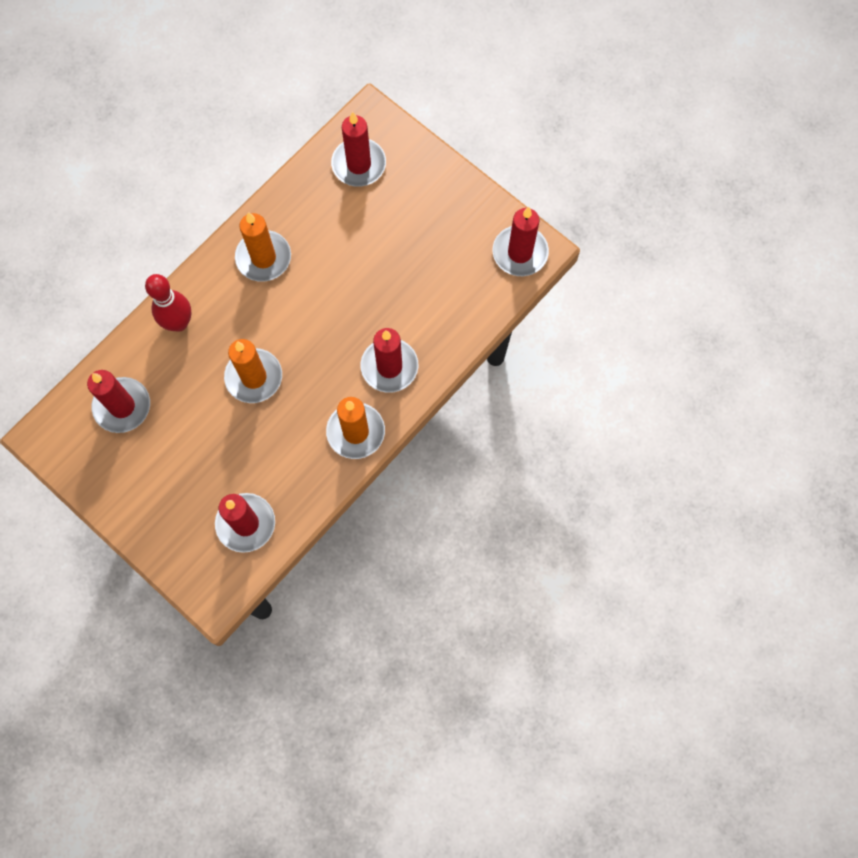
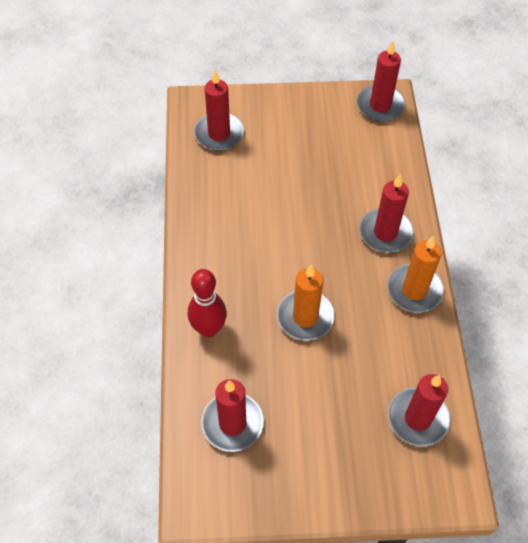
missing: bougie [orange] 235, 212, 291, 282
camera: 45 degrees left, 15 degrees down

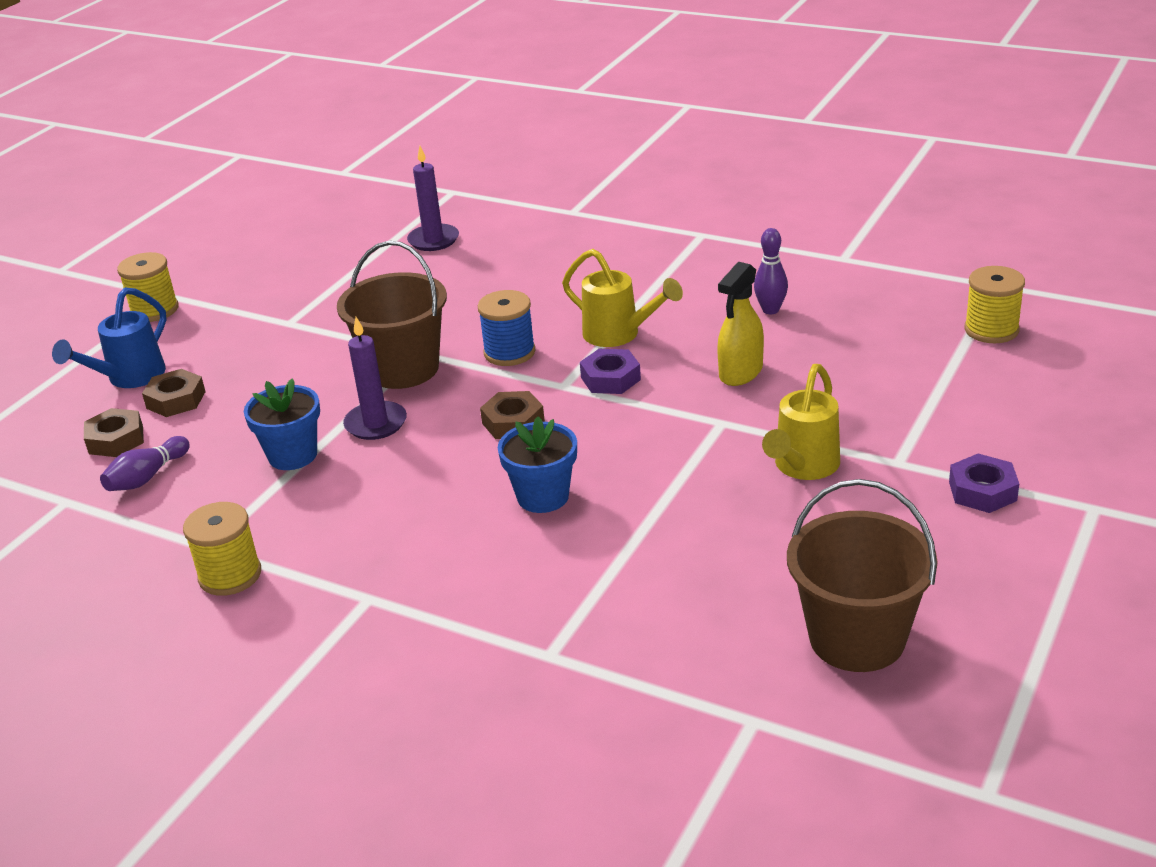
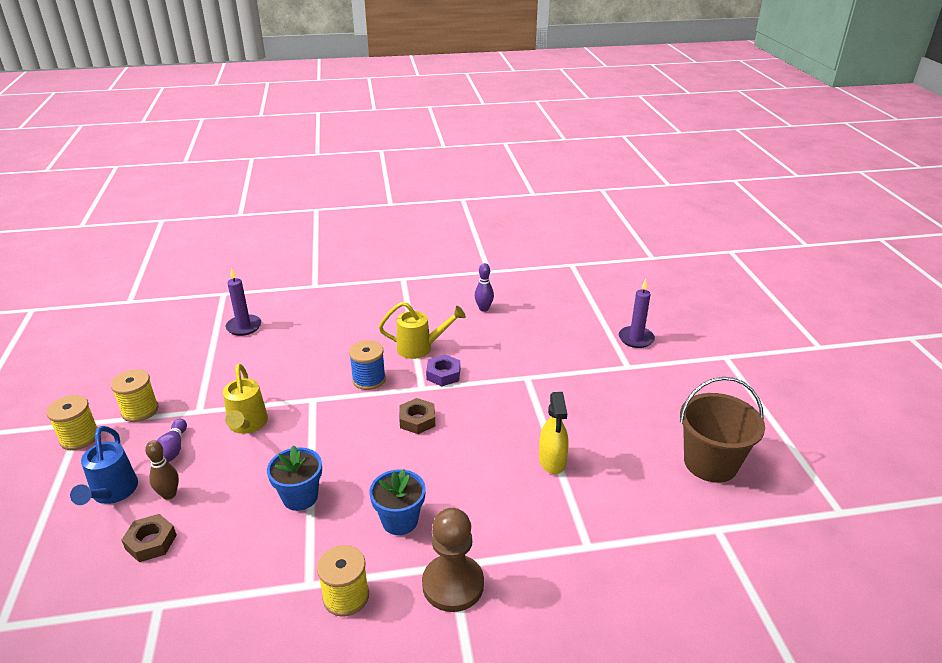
missing: seau [marron] 337, 241, 447, 389; écrou [violet] 949, 454, 1019, 513
appeared: pion [marron] 422, 508, 484, 612
relocated: bobine [jaune] 964, 266, 1025, 343 to 111, 369, 159, 422; quille [violet] 100, 436, 190, 491 to 157, 419, 187, 462; arrosoir [jaune] 762, 364, 840, 480 to 223, 363, 268, 434; pot de fleurs [bleu] 498, 416, 577, 513 to 369, 469, 426, 535; vaporisateur [jaune] 717, 262, 764, 386 to 539, 392, 569, 474; bougie [violet] 343, 317, 407, 440 to 619, 279, 655, 348
exchanged: écrou [marron] 142, 369, 206, 417 to quille [marron] 145, 440, 179, 500
camera: 40 degrees left, 0 degrees up

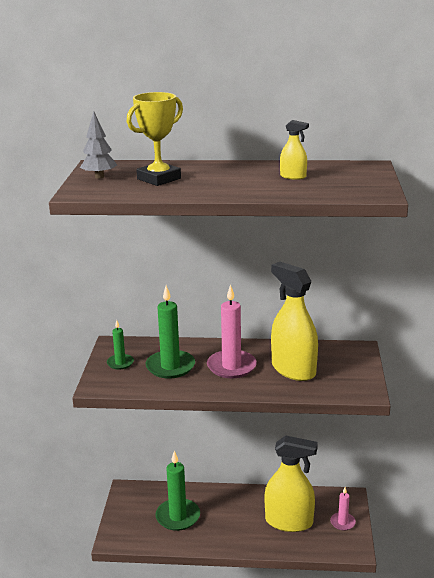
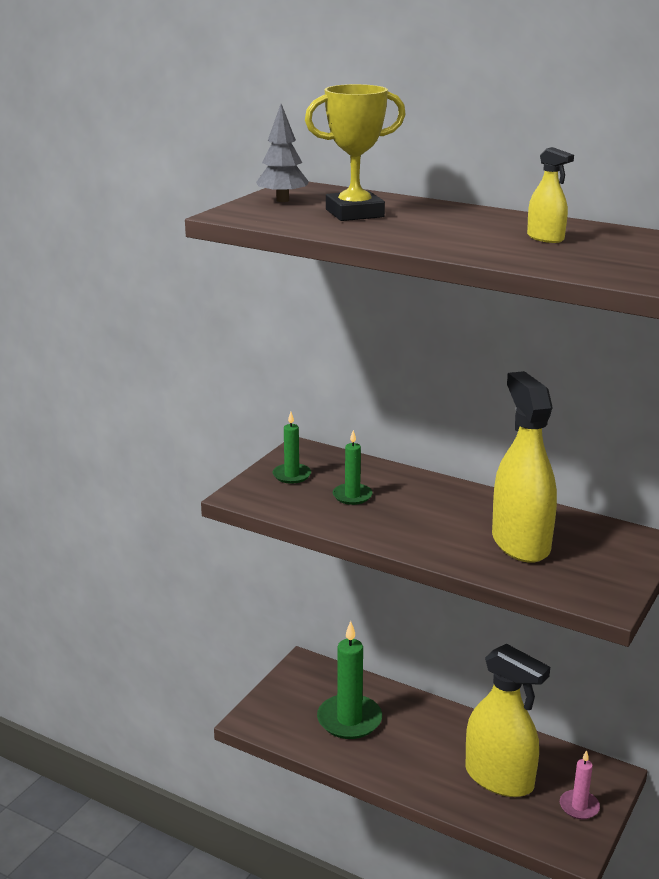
missing: bougie [rose] 207, 284, 257, 378
size: bougie [vert] 145, 285, 195, 379 = 333, 430, 373, 505 x0.55
camera: 25 degrees right, 0 degrees up

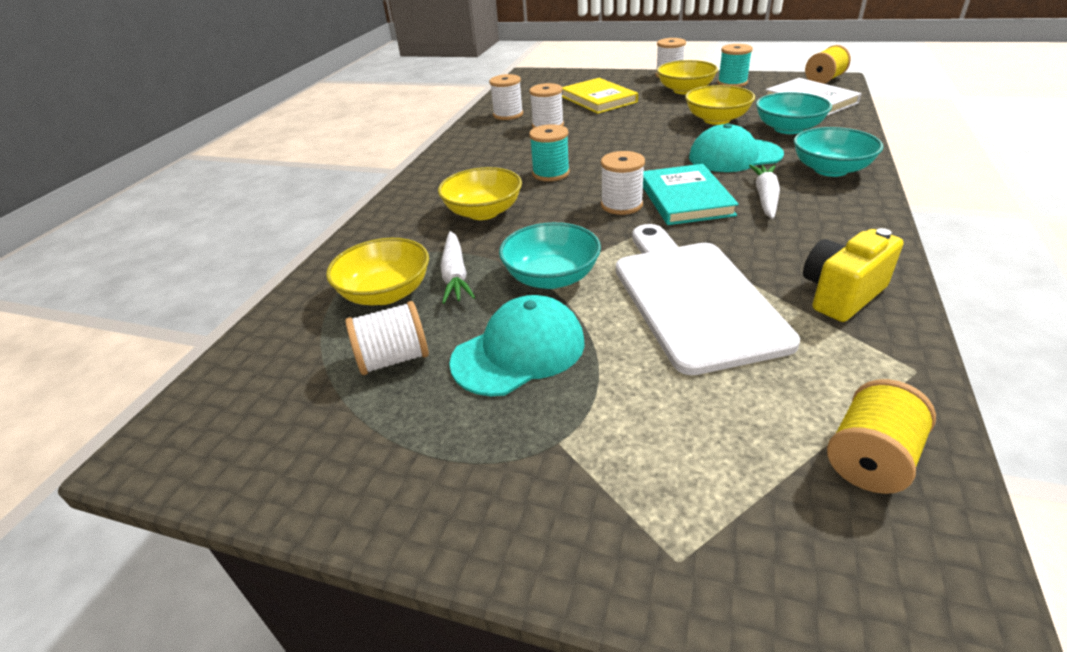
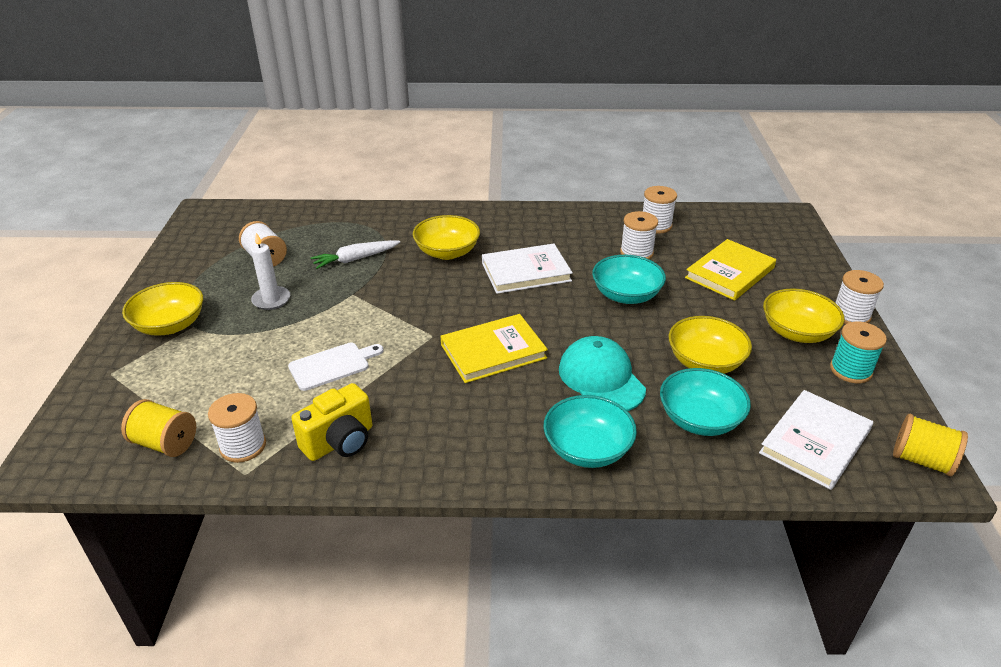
missing: carotte [blanc] 749, 165, 780, 219
relocated: bol [jaune] 326, 238, 429, 305 to 122, 282, 203, 336; bobine [blanc] 601, 151, 645, 215 to 208, 393, 266, 463; bol [turquoise] 499, 222, 601, 289 to 592, 255, 666, 304
exchanged: casquette [turquoise] 449, 295, 585, 396 to bougie [blanc] 251, 233, 290, 310; bobine [turquoise] 529, 124, 570, 181 to livre [blanc] 482, 244, 573, 294
colour: livre [turquoise] 643, 164, 739, 225 to livre [jaune] 440, 314, 548, 383
spun: appareil photo [jaune] 803, 228, 903, 322 = 291, 383, 372, 461 105 degrees clockwise
size: planche à découper [blanc] 616, 224, 800, 375 = 288, 342, 384, 391 x0.51
camera: 70 degrees right, 0 degrees up

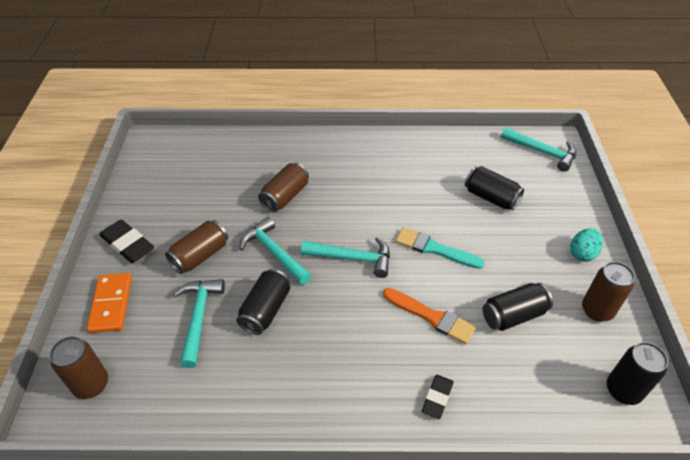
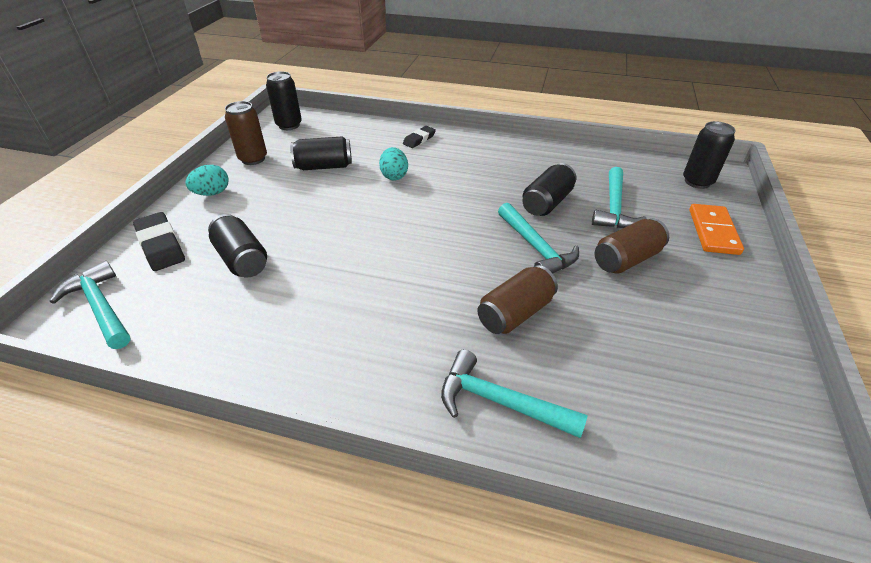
missing: pinceau [turquoise] 395, 227, 485, 269
relocated: gomme [noir] 100, 219, 154, 263 to 133, 212, 185, 271; marteau [turquoise] 301, 237, 390, 278 to 441, 350, 588, 438
exchanged: pinceau [orange] 383, 288, 476, 344 to œuf [turquoise] 379, 147, 408, 180
colour: canette [marron] 50, 336, 108, 399 to canette [noir] 683, 121, 736, 189
camera: 165 degrees left, 5 degrees down

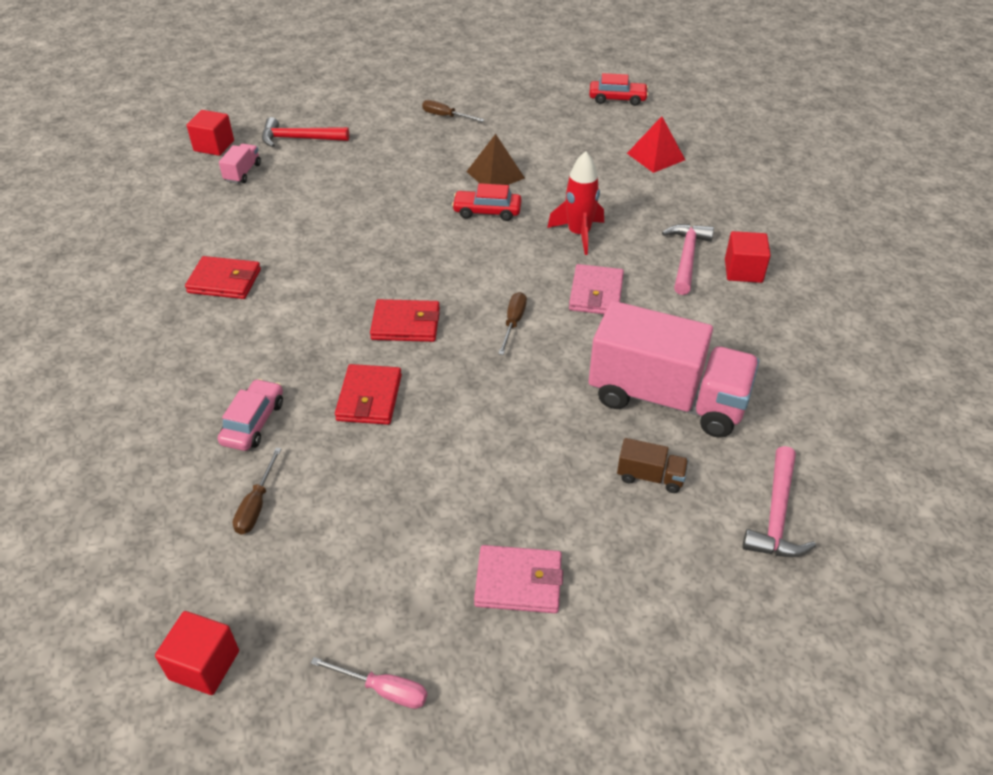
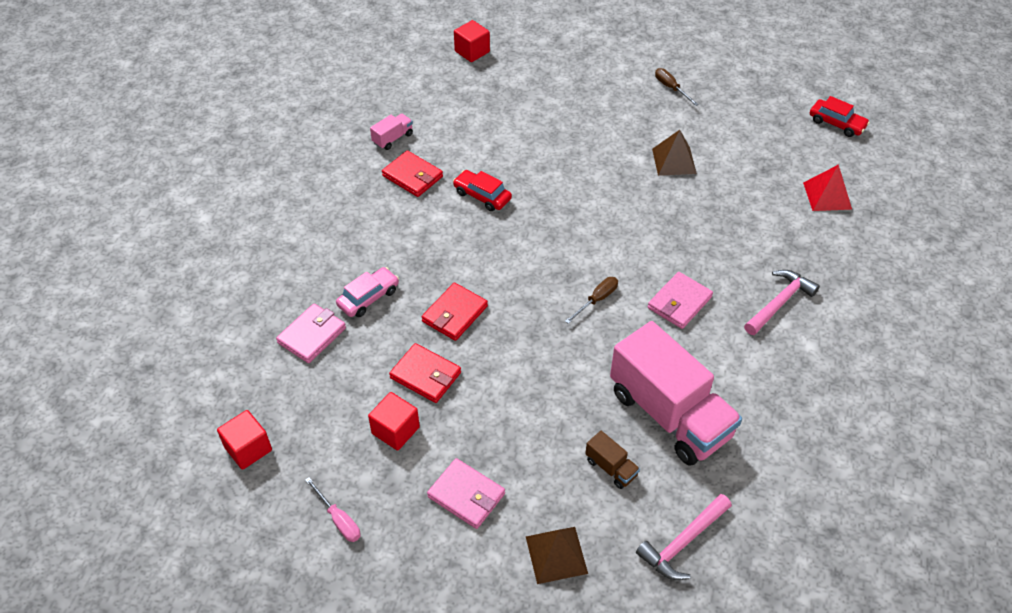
missing: tournevis [marron] 233, 448, 281, 534; marteau [rouge] 262, 117, 349, 147; fusée [rouge] 547, 151, 604, 255
appeared: portefeuille [rose] 276, 303, 346, 363; pyramide [marron] 526, 527, 588, 584
relocated: cube [rouge] 725, 231, 771, 283 to 368, 392, 420, 451; camion [rose] 219, 144, 261, 184 to 370, 114, 413, 150; portefeuille [rouge] 370, 299, 440, 342 to 389, 343, 461, 403; voiture [rouge] 452, 183, 522, 221 to 453, 170, 512, 211
camera: 30 degrees right, 5 degrees up

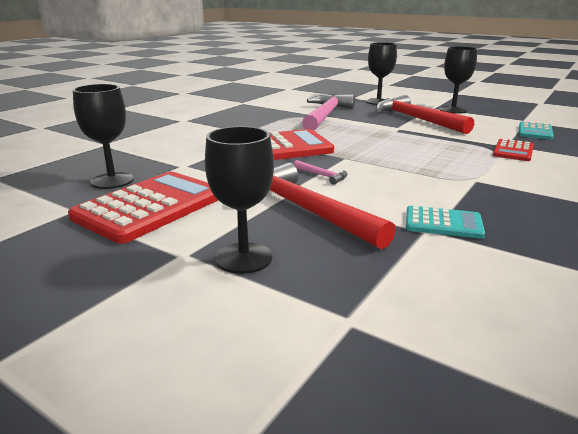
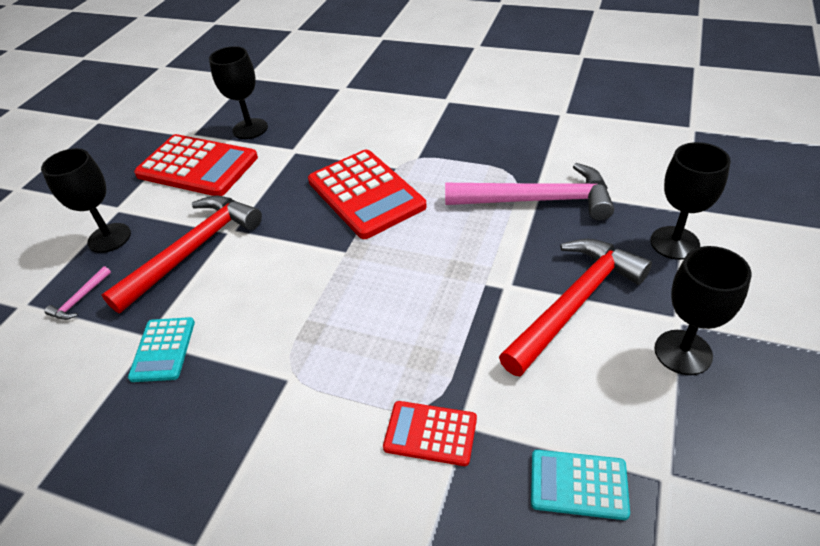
relocated: marteau [rose] 294, 160, 348, 185 to 44, 266, 111, 320
camera: 80 degrees right, 20 degrees up

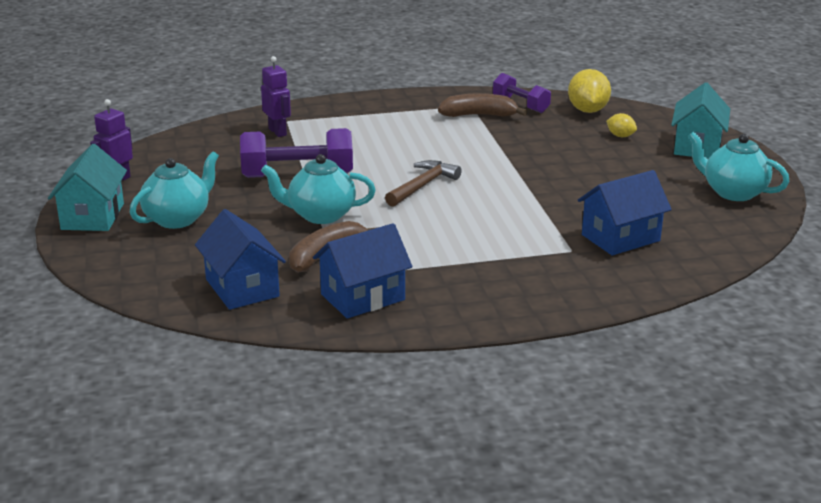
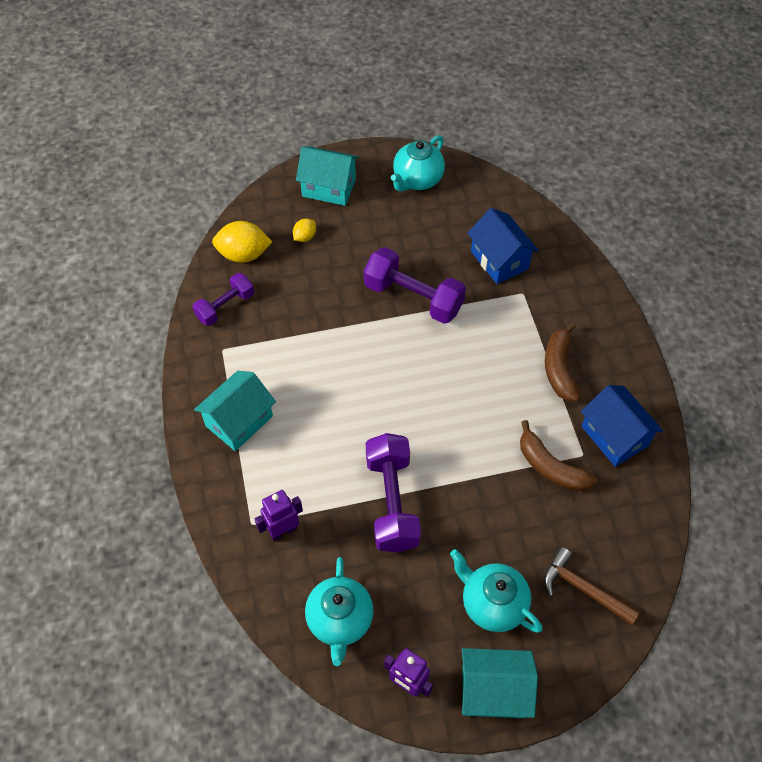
missing: maison [bleu] 195, 209, 286, 310
appeared: maison [turquoise] 194, 371, 276, 451; haltère [violet] 364, 247, 466, 324
relocated: théière [turquoise] 261, 154, 376, 224 to 305, 557, 374, 666; marteau [marron] 385, 160, 462, 207 to 544, 547, 640, 625; banane [marron] 438, 93, 527, 117 to 545, 323, 580, 402
camera: 90 degrees left, 30 degrees up

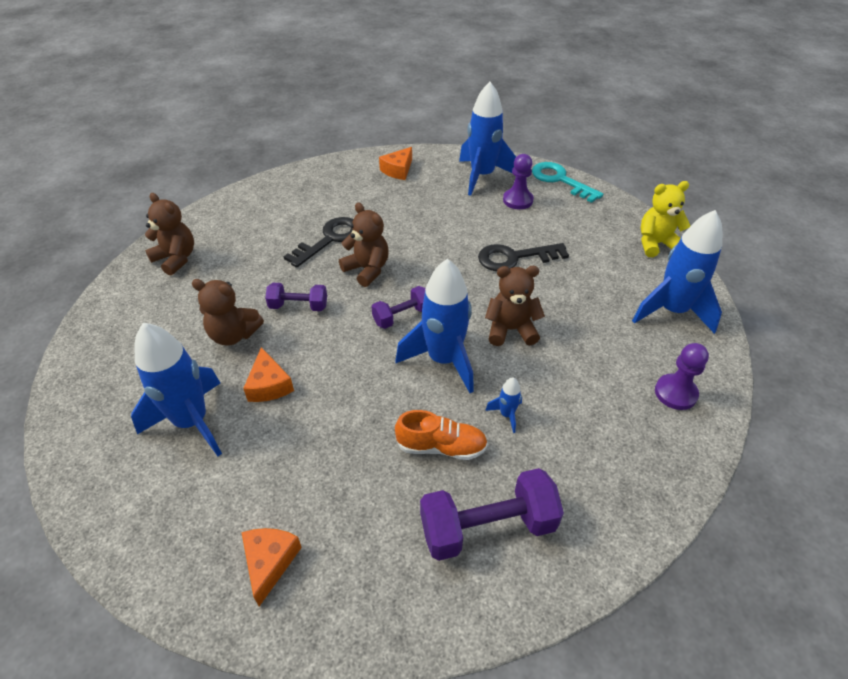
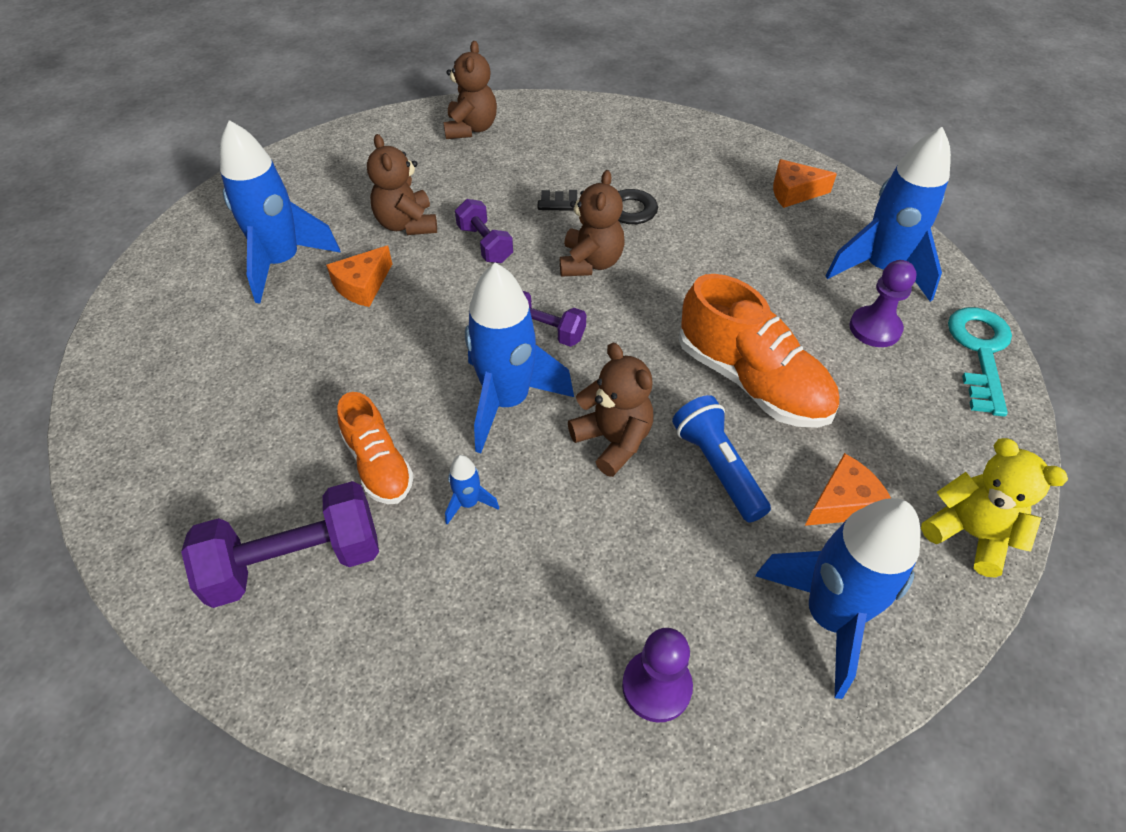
appeared: lampe de poche [bleu] 672, 395, 771, 523
relocated: fromage [orange] 241, 528, 302, 606 to 805, 453, 891, 526
exchanged: clé [noir] 478, 243, 569, 271 to chaussure [orange] 679, 274, 839, 428
spun: haltère [violet] 420, 468, 564, 561 = 181, 481, 379, 608 60 degrees counterclockwise
camera: 55 degrees right, 5 degrees up

